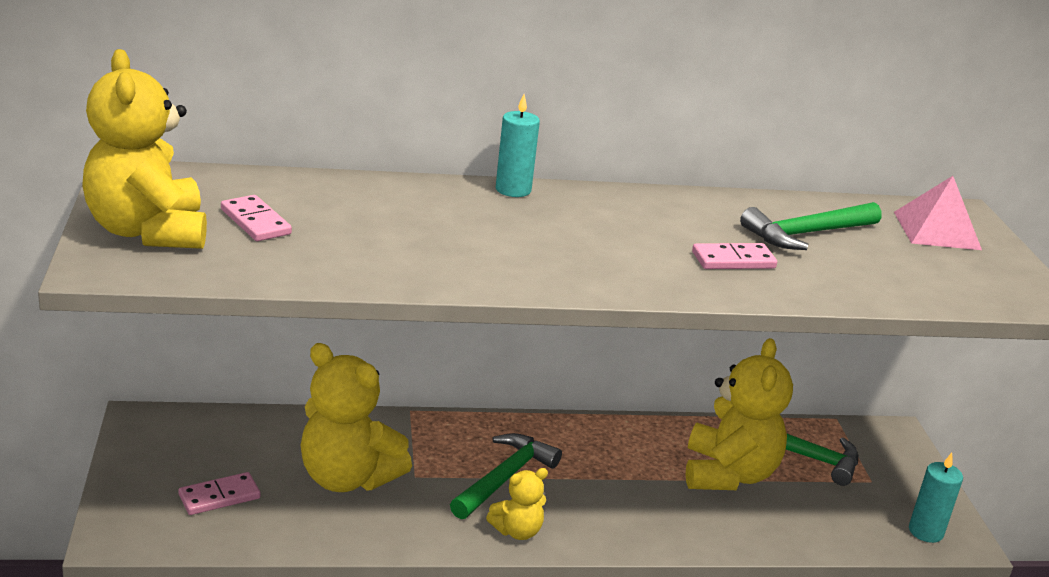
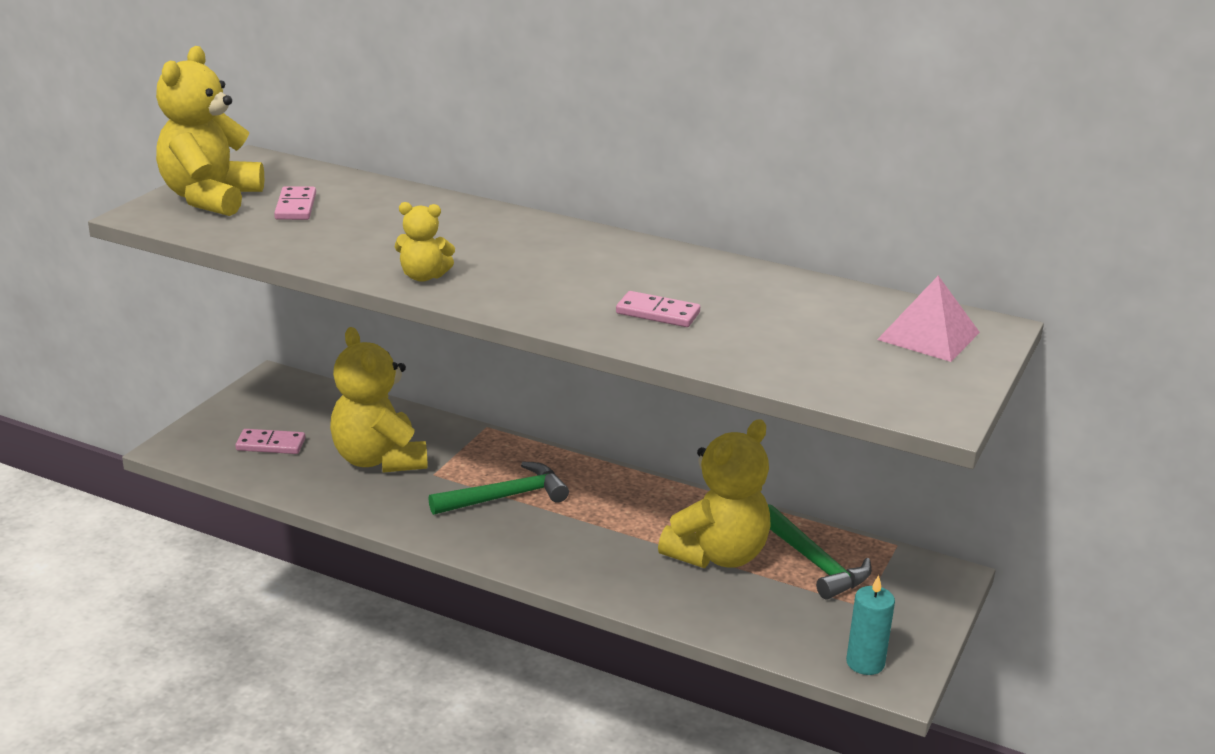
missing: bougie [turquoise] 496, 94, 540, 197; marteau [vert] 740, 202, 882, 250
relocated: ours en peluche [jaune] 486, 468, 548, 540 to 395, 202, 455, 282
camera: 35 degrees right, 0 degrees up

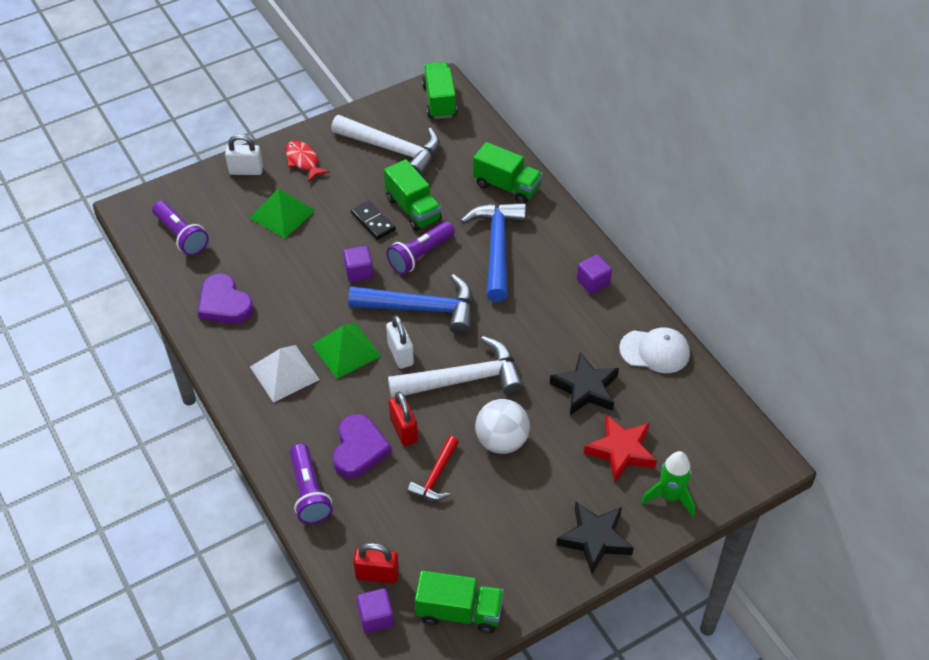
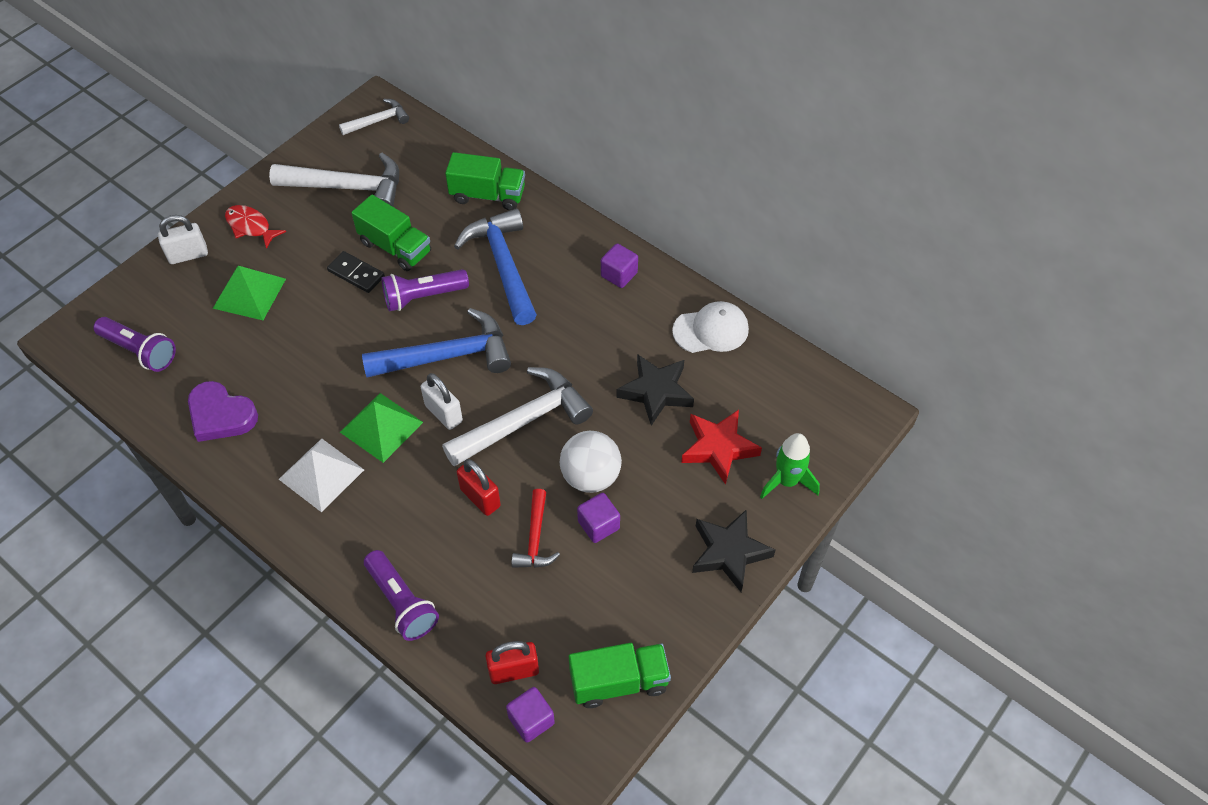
missing: cœur [violet] 333, 414, 392, 478
relocated: cube [violet] 343, 246, 373, 283 to 577, 493, 620, 543
exchanged: camion [vert] 422, 62, 457, 119 to marteau [blanc] 339, 99, 409, 135
spun: lampe de poche [violet] 386, 222, 455, 274 = 382, 269, 469, 311 45 degrees clockwise
camera: 20 degrees left, 5 degrees up

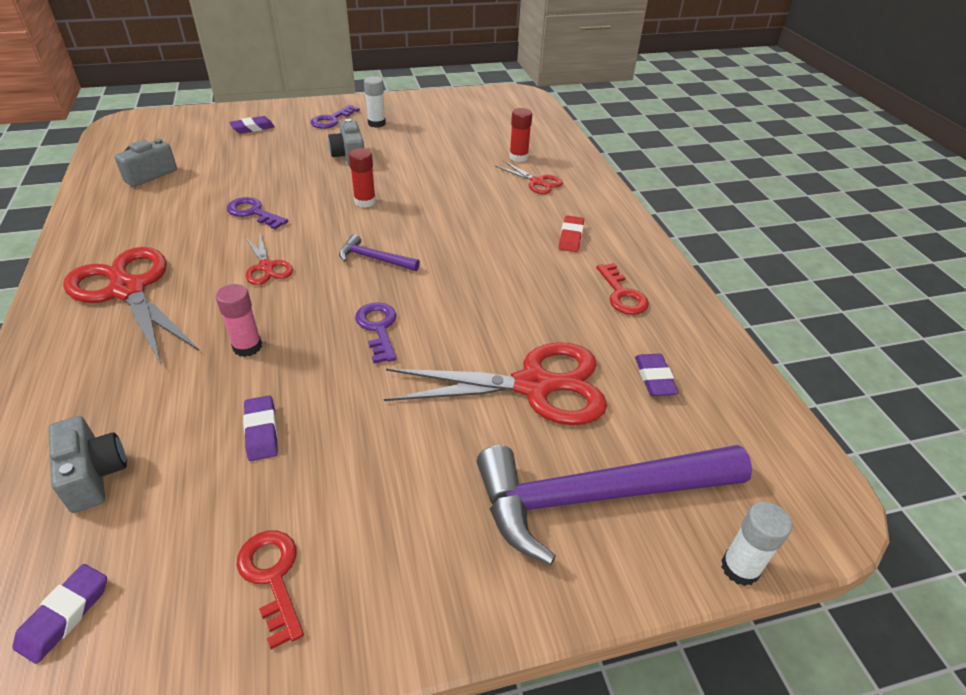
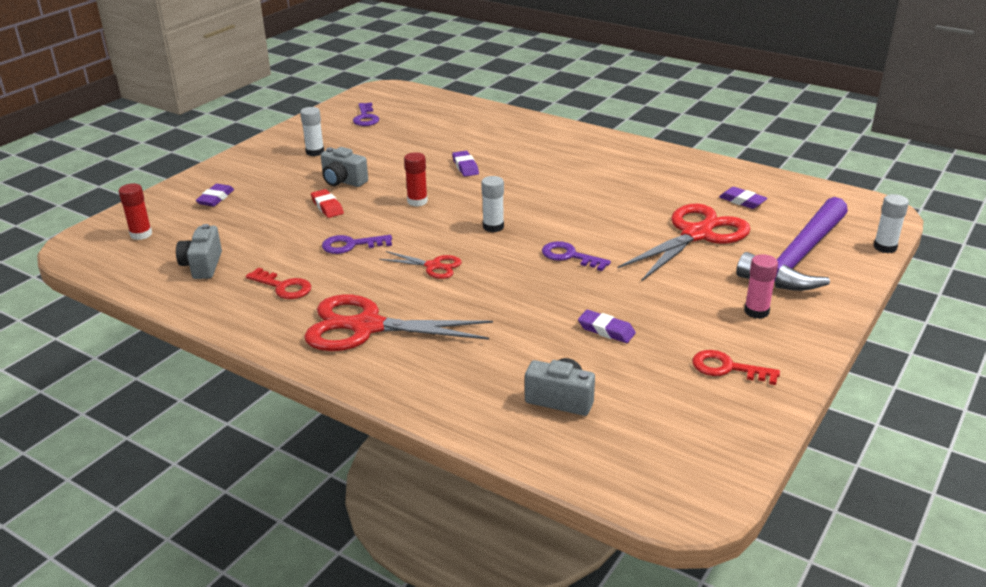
missing: ciseaux [rouge] 495, 161, 563, 194
relocated: bâton de colle [rouge] 509, 108, 532, 162 to 118, 183, 152, 240; clé [rouge] 596, 263, 649, 315 to 246, 267, 311, 299; gomme [rouge] 559, 215, 584, 252 to 311, 189, 344, 218; clé [violet] 311, 105, 360, 129 to 353, 103, 379, 126; gomme [violet] 13, 564, 107, 664 to 452, 151, 479, 177; bâton de colle [rose] 216, 284, 262, 357 to 744, 254, 778, 319
exchanged: marteau [violet] 339, 234, 420, 271 to bâton de colle [blanc] 481, 176, 504, 232
camera: 40 degrees left, 10 degrees down

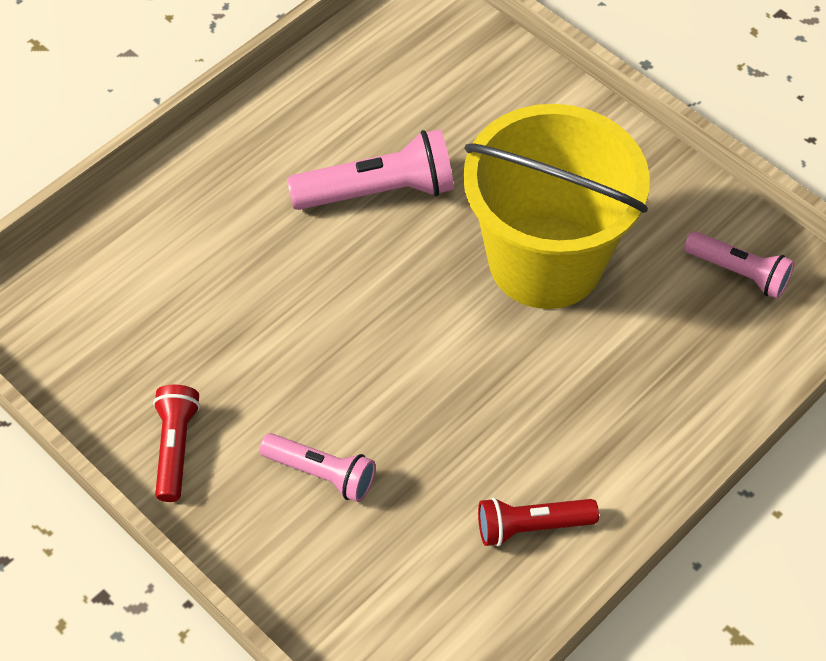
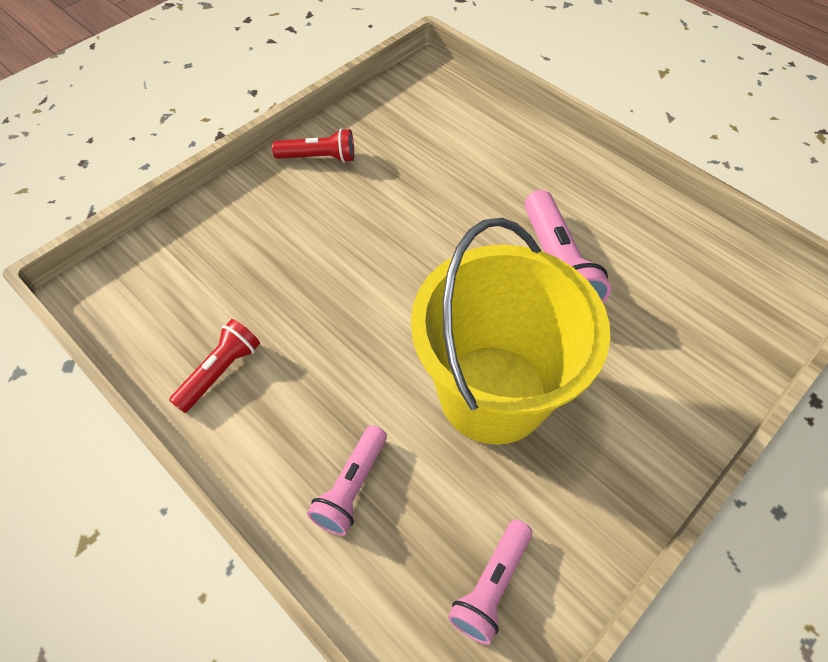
relocated: lampe de poche [rose] 260, 433, 376, 502 to 307, 425, 387, 536
spun: lampe de poche [rouge] 478, 497, 599, 547 = 169, 319, 260, 413 45 degrees clockwise
camera: 90 degrees right, 0 degrees up

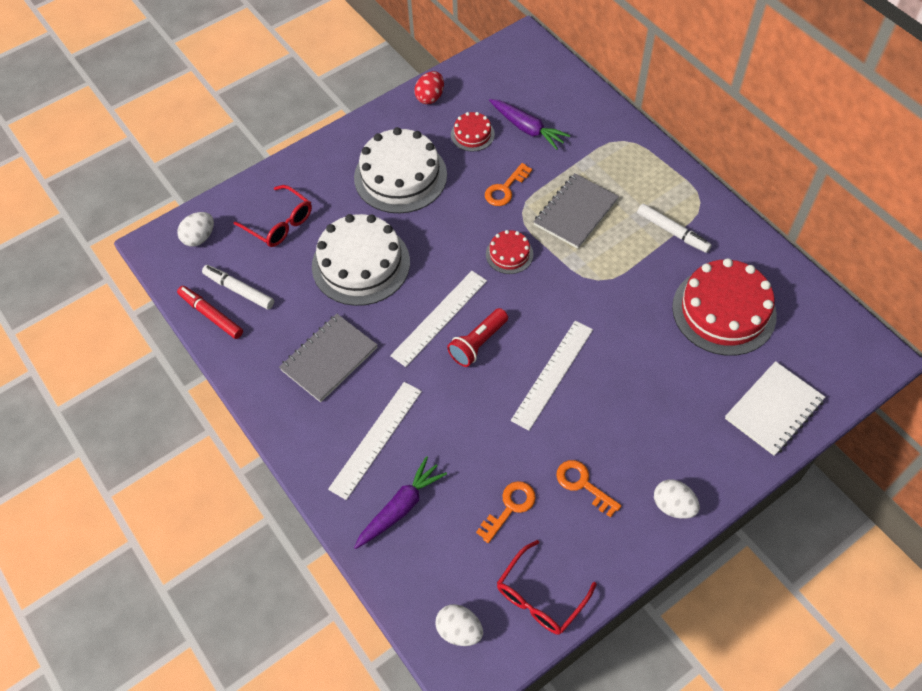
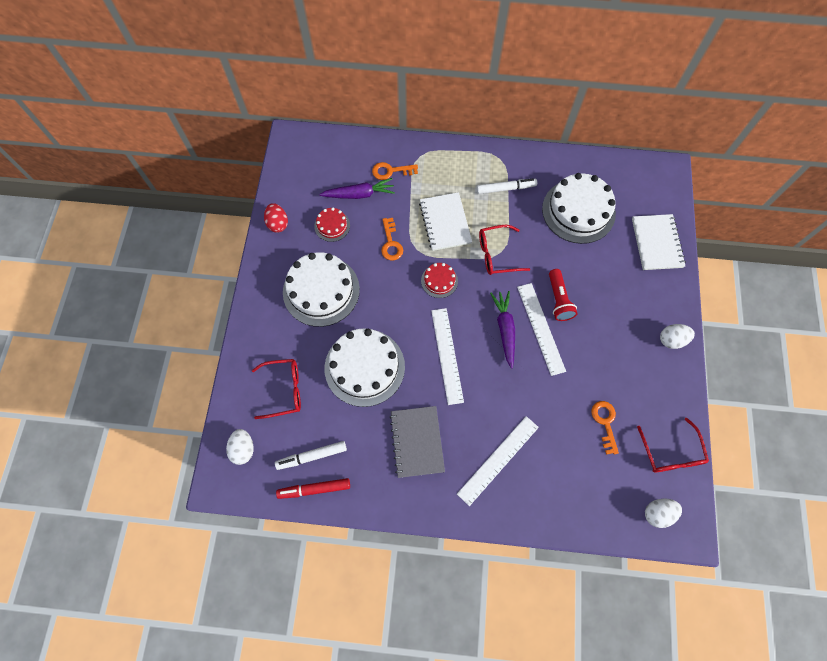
appeared: lunettes [rouge] 479, 225, 530, 275
relocated: clé [orange] 556, 460, 622, 517 to 372, 162, 418, 180; carotte [violet] 354, 456, 447, 549 to 490, 291, 515, 369; lampe de poche [rouge] 447, 308, 508, 367 to 549, 269, 578, 321
colour: carnet [gris] 534, 173, 619, 249 to carnet [blanc] 419, 192, 472, 251; gâteau [rouge] 672, 258, 777, 356 to gâteau [blanc] 542, 173, 616, 244
spun: règle [blanc] 328, 382, 422, 500 = 457, 416, 539, 506 60 degrees clockwise
camera: 50 degrees left, 10 degrees up

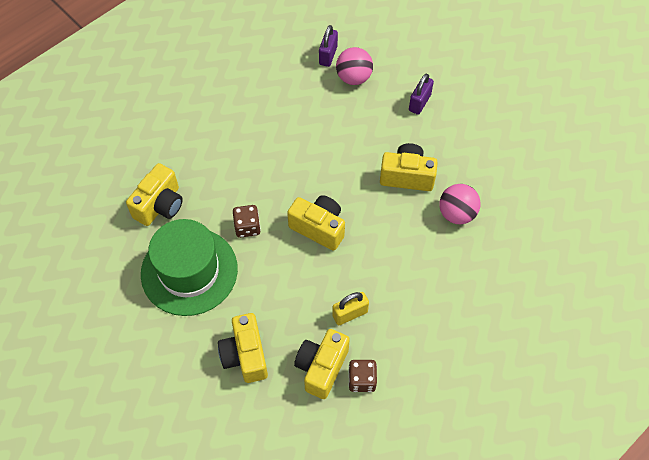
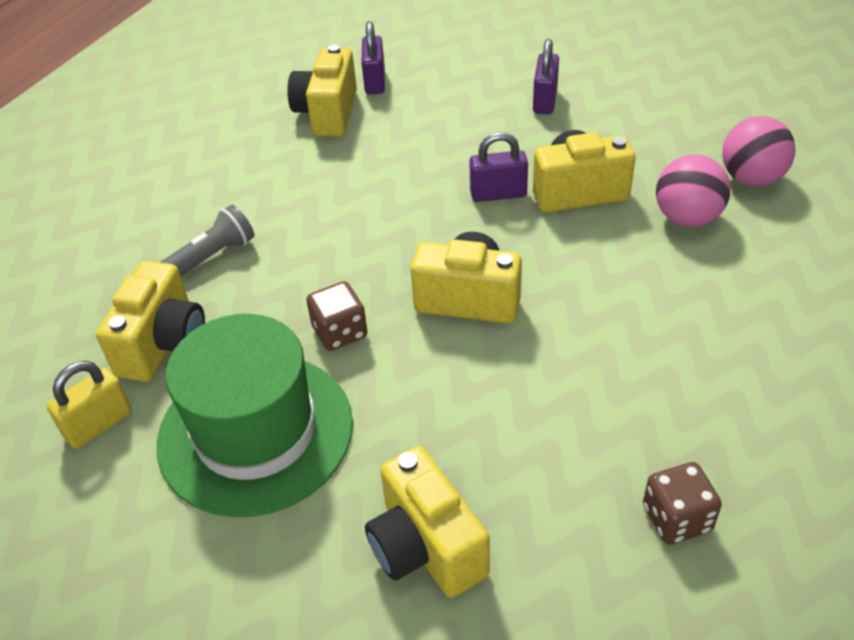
appeared: lampe de poche [gris] 160, 204, 255, 276; cadenas [violet] 469, 132, 528, 202
relocated: cadenas [jaune] 332, 292, 369, 325 to 47, 361, 132, 449; appareil photo [jaune] 294, 329, 350, 399 to 287, 44, 357, 137; balle [rose] 336, 47, 373, 85 to 722, 116, 796, 186
camera: 15 degrees left, 15 degrees down

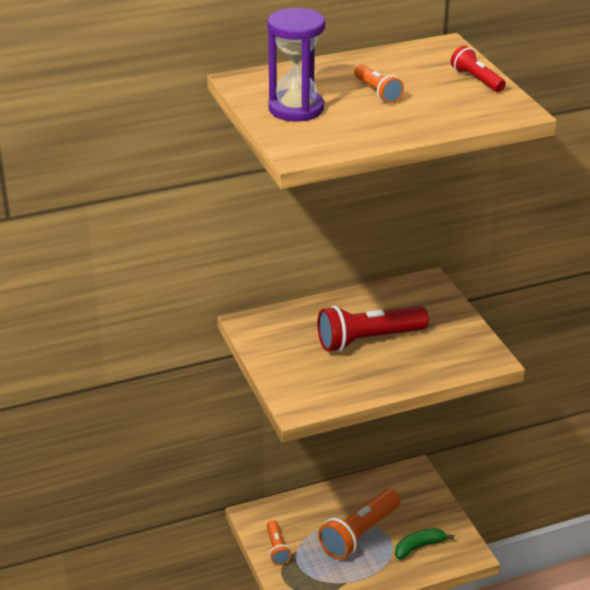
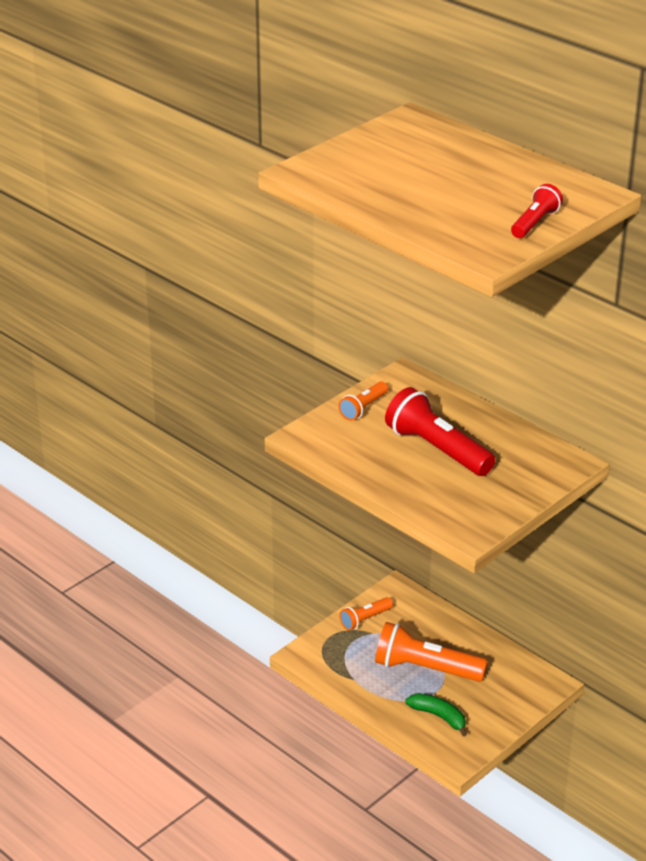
missing: sablier [violet] 268, 8, 325, 121
relocated: lampe de poche [orange] 355, 65, 404, 103 to 338, 381, 388, 421
camera: 65 degrees right, 0 degrees up

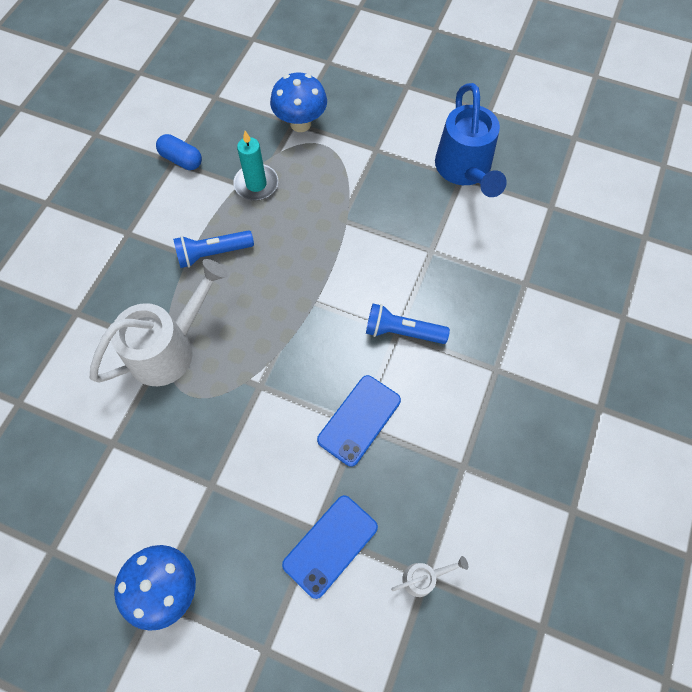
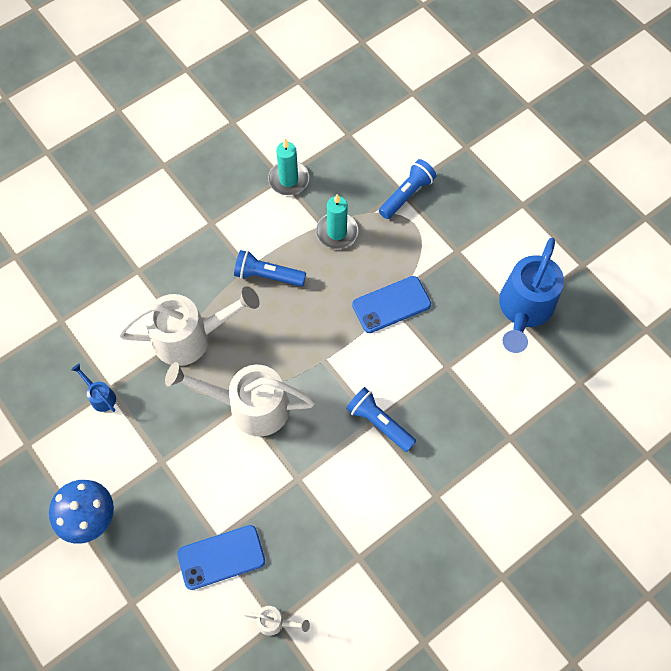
appeared: arrosoir [bleu] 71, 364, 116, 412; arrosoir [blanc] 165, 362, 315, 437
relocated: téléphone [bleu] 317, 375, 401, 467 to 352, 276, 431, 333
exchanged: gélule [bleu] 156, 134, 202, 170 to bougie [turquoise] 268, 138, 309, 195; champignon [bleu] 270, 73, 327, 132 to lampe de poche [bleu] 379, 159, 436, 219
camera: 30 degrees right, 0 degrees up

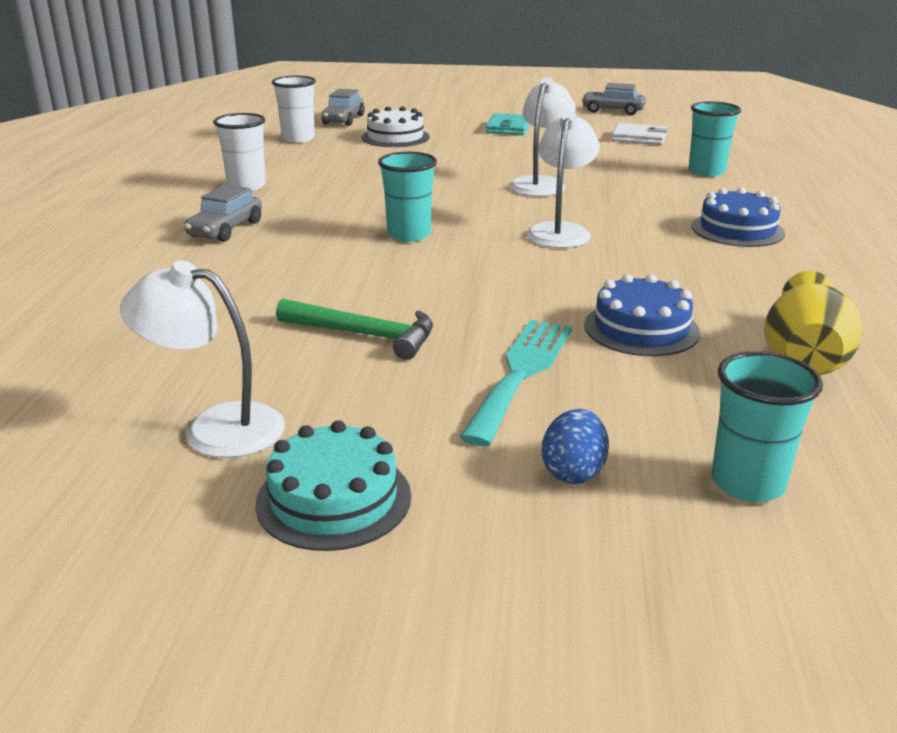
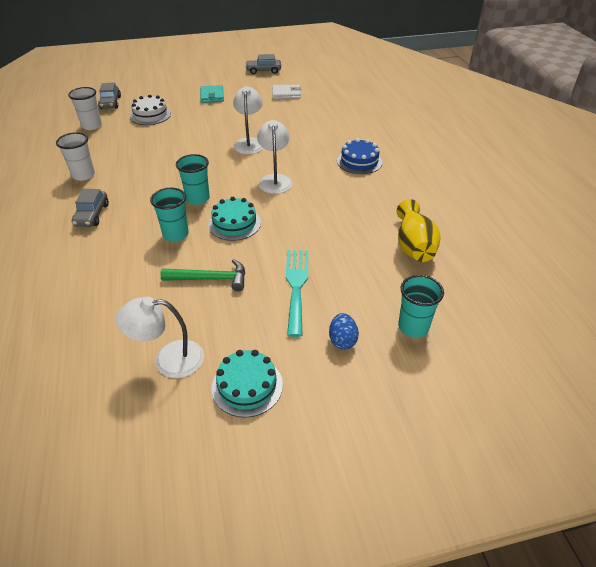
missing: gâteau [bleu] 584, 274, 700, 356
appeared: gâteau [turquoise] 208, 197, 261, 241
relocated: gobelet [turquoise] 689, 101, 741, 176 to 150, 188, 189, 242
camera: 20 degrees left, 15 degrees up

